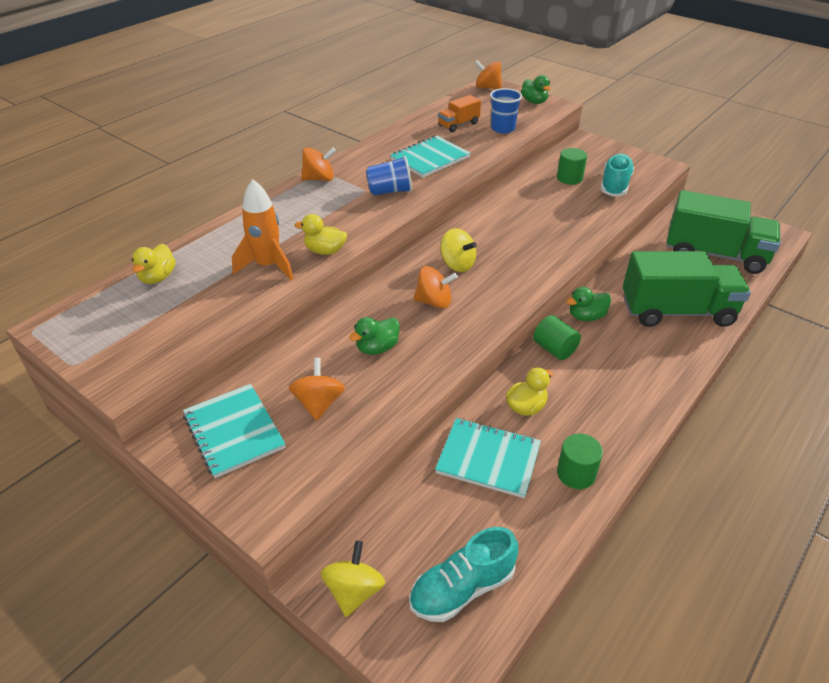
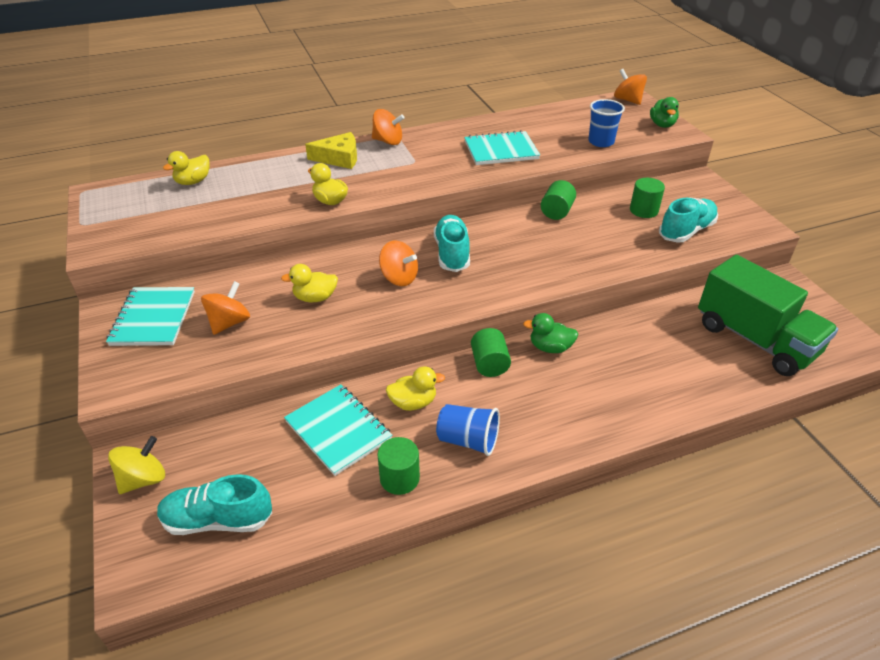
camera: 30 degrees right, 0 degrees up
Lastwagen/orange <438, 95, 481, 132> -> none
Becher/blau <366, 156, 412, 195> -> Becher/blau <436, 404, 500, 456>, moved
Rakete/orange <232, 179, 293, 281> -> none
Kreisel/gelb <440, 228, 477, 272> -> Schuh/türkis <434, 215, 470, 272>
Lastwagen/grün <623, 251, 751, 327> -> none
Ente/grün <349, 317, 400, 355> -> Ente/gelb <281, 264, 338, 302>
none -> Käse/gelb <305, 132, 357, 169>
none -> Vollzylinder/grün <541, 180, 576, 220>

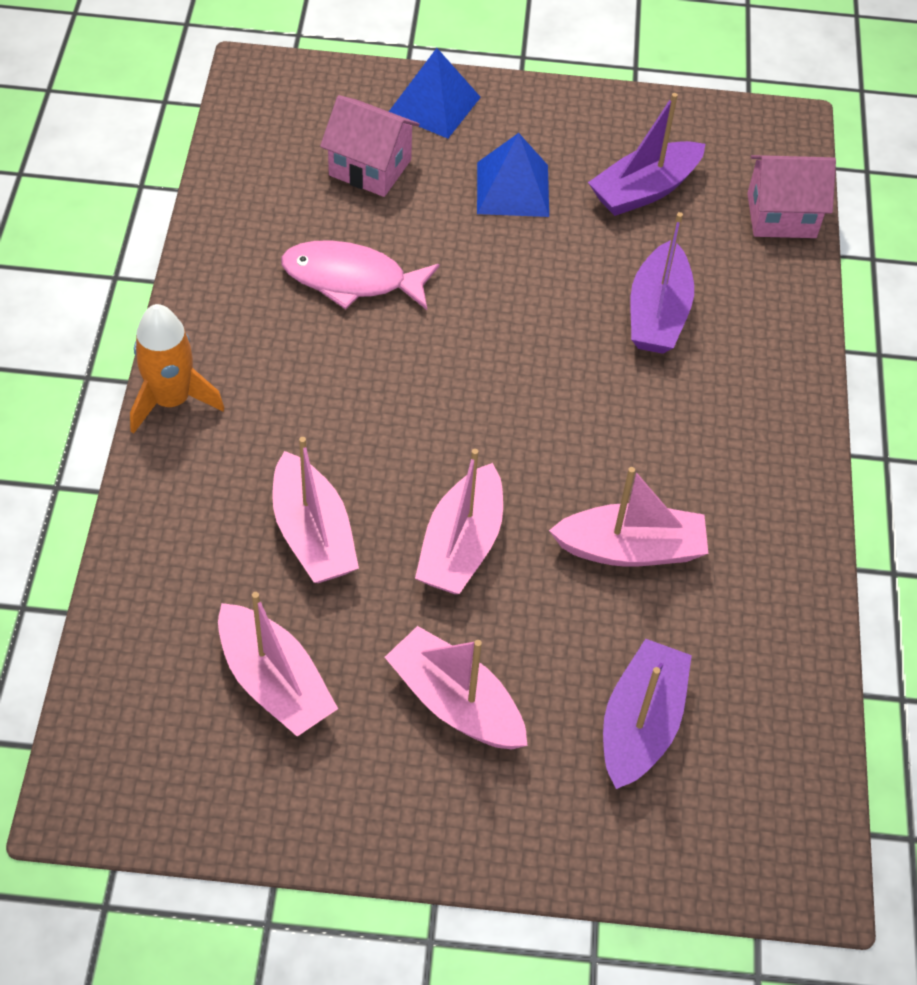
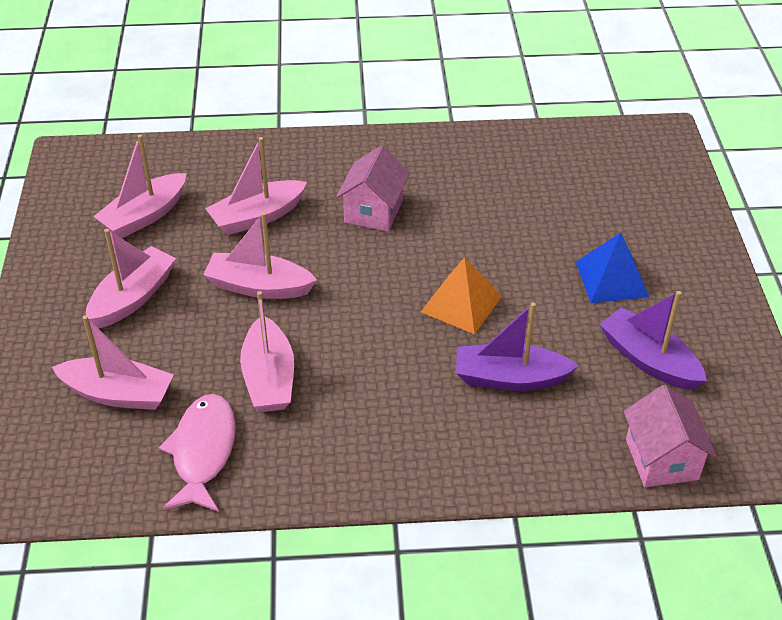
camera: 85 degrees right, 10 degrees down
Pyramide/blau <389, 48, 481, 139> -> none
Haus/rosa <320, 95, 420, 197> -> Haus/rosa <336, 146, 410, 232>, moved
Fisch/rosa <281, 240, 439, 310> -> Fisch/rosa <159, 394, 236, 512>, moved
Rakete/orange <130, 304, 224, 434> -> none
Boot/lila <603, 639, 692, 789> -> Boot/rosa <52, 315, 174, 410>
none -> Pyramide/orange <421, 257, 502, 334>

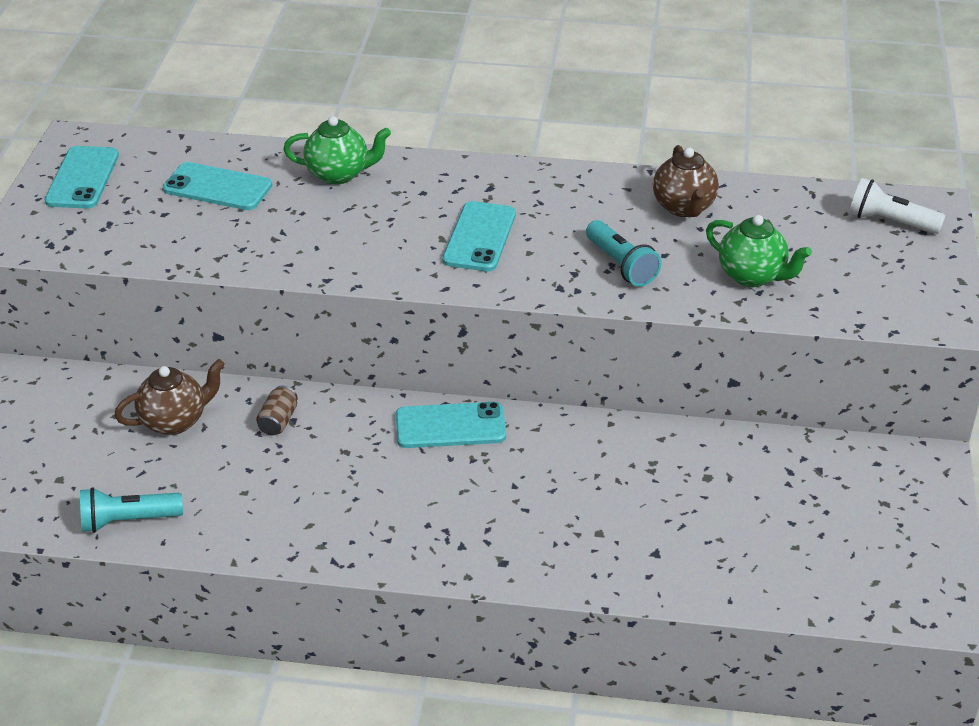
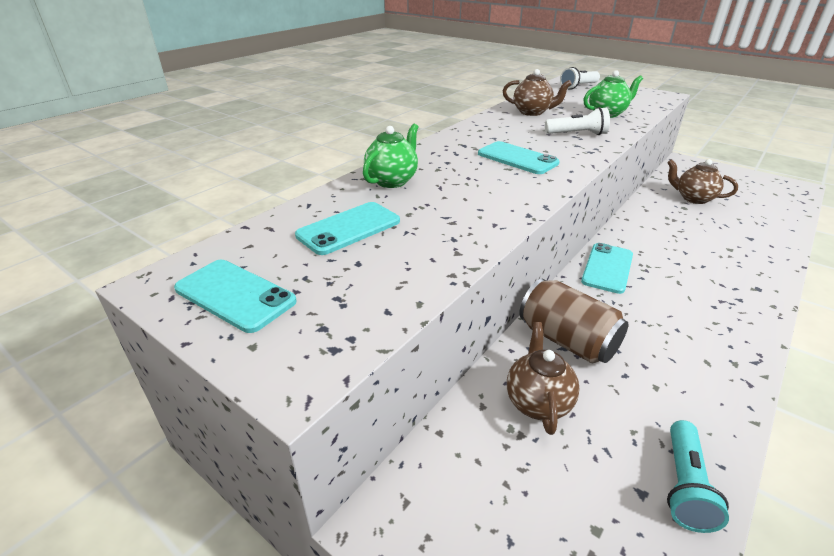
camera: 60 degrees left, 5 degrees down
Taschenlampe/türkis <586, 220, 661, 287> -> Taschenlampe/weiß <545, 107, 610, 135>
Dose/braun <256, 386, 298, 435> -> Dose/braun <520, 279, 628, 363>, x2.14
none -> Teekanne/braun <667, 159, 738, 204>

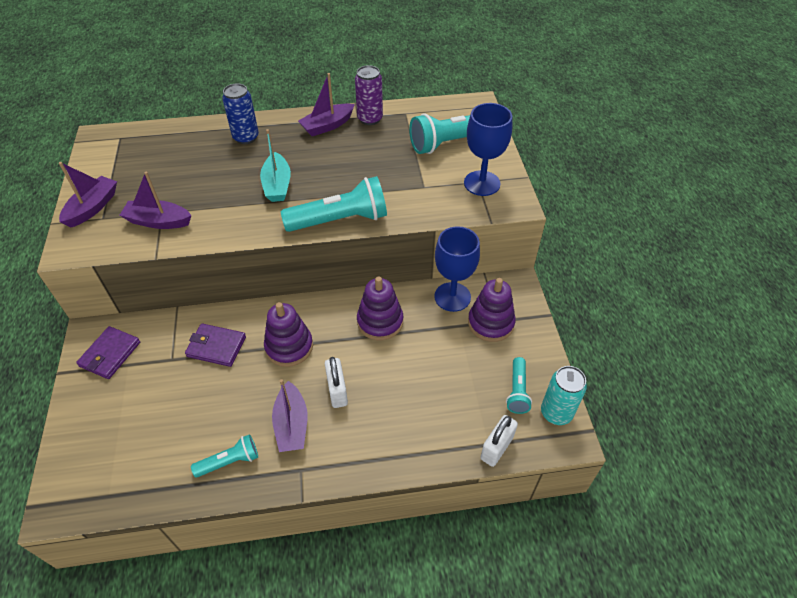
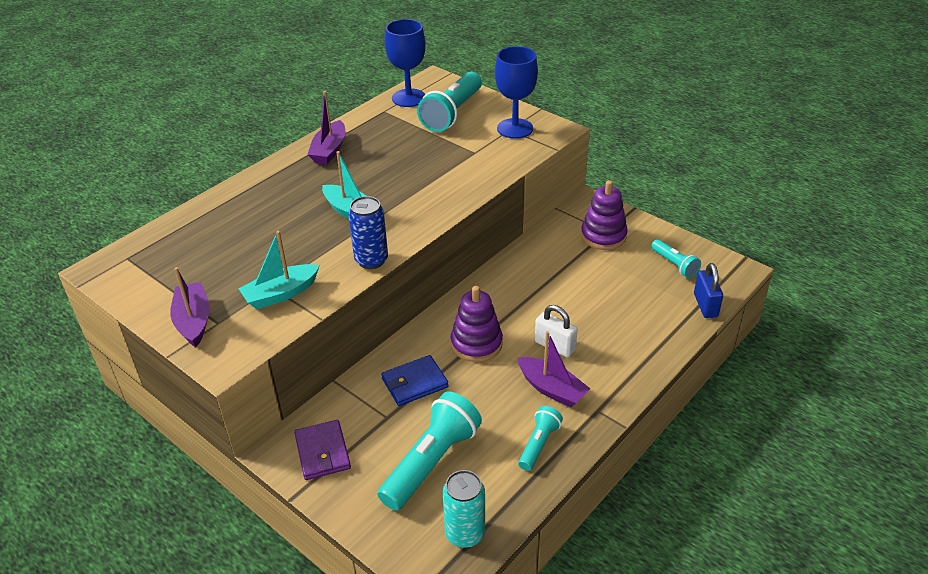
camera: 40 degrees left, 10 degrees down
Dose/lila <355, 65, 383, 125> -> none
Dose/blau <222, 83, 259, 144> -> Dose/blau <348, 196, 388, 269>, moved
Boot/lila <120, 171, 192, 229> -> Boot/türkis <239, 231, 320, 309>
Taschenlampe/türkis <280, 176, 387, 232> -> Taschenlampe/türkis <377, 391, 482, 511>, moved
Kelch/blau <434, 226, 480, 312> -> Kelch/blau <385, 19, 426, 107>, moved
Stapelspielzeug/lila <357, 276, 403, 340> -> none
Geldbörse/lila <185, 323, 246, 367> -> Geldbörse/blau <381, 355, 448, 406>
Dose/türkis <541, 366, 587, 425> -> Dose/türkis <443, 470, 485, 548>, moved
Vorhängeschloss/weiß <480, 415, 518, 467> -> Vorhängeschloss/blau <694, 263, 723, 318>

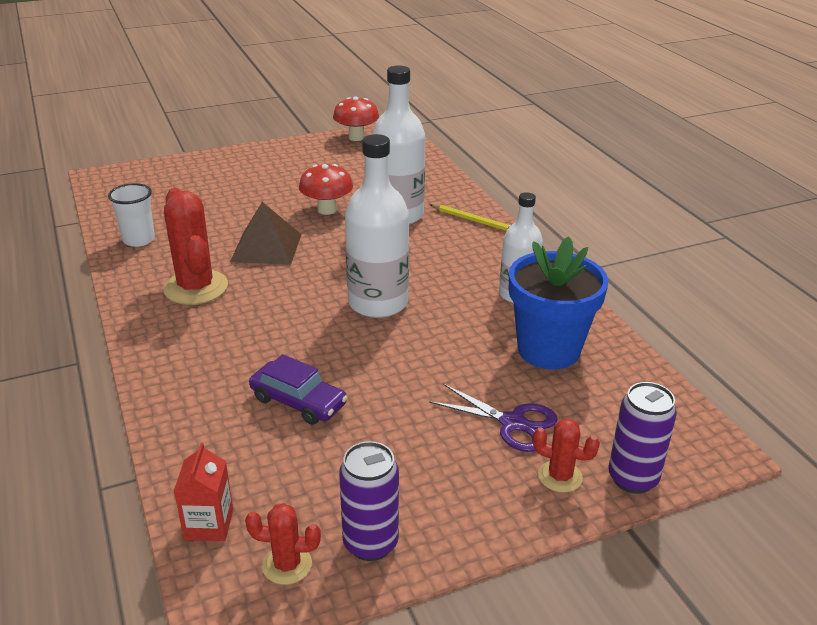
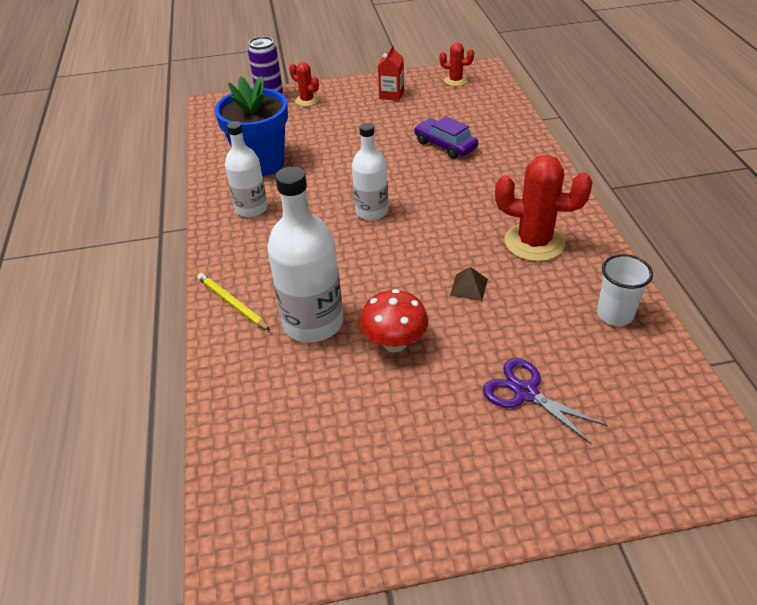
camera: 165 degrees left, 10 degrees up
Pilz/rot <333, 97, 379, 141> -> none
Flasche/weiß <345, 134, 409, 318> -> Flasche/weiß <352, 123, 388, 220>, x0.64
Kaktus/rot <163, 188, 228, 305> -> Kaktus/rot <495, 155, 593, 262>, 60 degrees counterclockwise
Pyramide/braun <230, 202, 302, 265> -> Pyramide/braun <450, 267, 488, 301>, x0.50
Schere/lila <429, 384, 558, 452> -> Schere/lila <483, 358, 607, 445>, moved
Dose/lila <339, 441, 399, 561> -> none
Getränkekarton/rot <174, 442, 233, 541> -> Getränkekarton/rot <378, 45, 404, 101>, moved

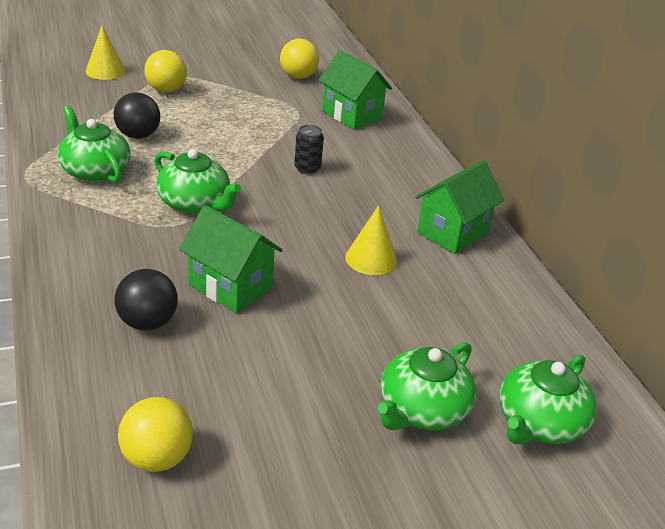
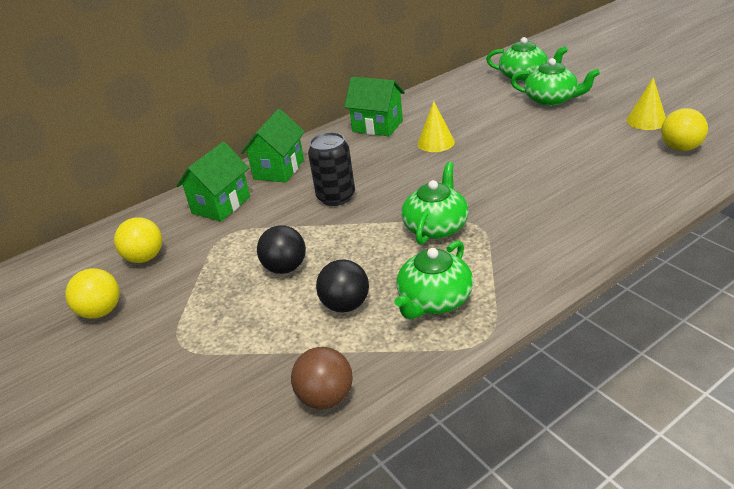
camera: 100 degrees left, 0 degrees up
Kegel/gelb <85, 26, 126, 80> -> Kegel/gelb <626, 77, 666, 130>, moved
Ball/gelb <144, 50, 187, 92> -> Ball/gelb <65, 268, 120, 319>, moved
Dose/schwarz <294, 125, 324, 174> -> Dose/schwarz <308, 132, 355, 206>, x1.63
Haus/grün <179, 205, 283, 313> -> Haus/grün <241, 109, 305, 183>, moved
Ball/schwarz <115, 269, 178, 331> -> Ball/schwarz <257, 225, 306, 274>, moved
none -> Ball/braun <291, 347, 353, 409>

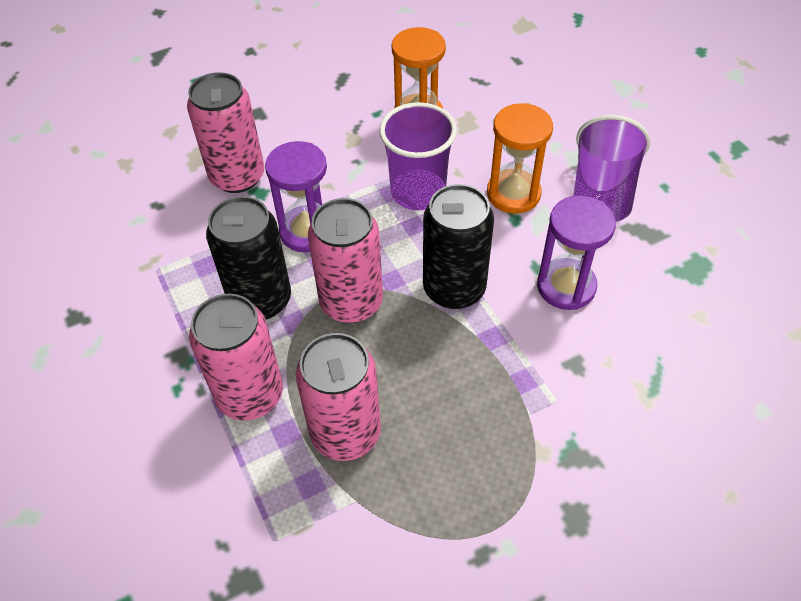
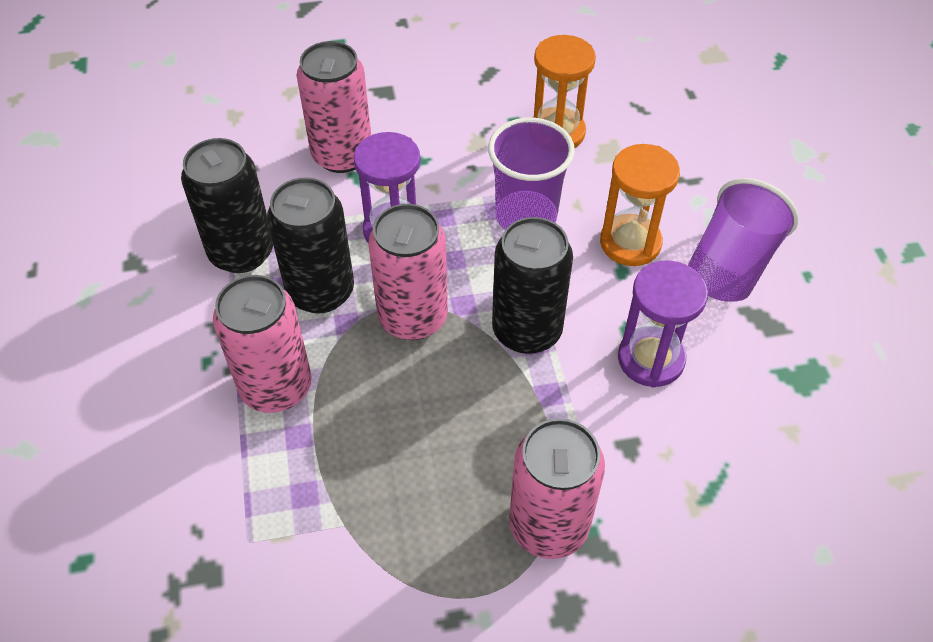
camera: 15 degrees right, 0 degrees up
Dose/rosa <296, 333, 381, 461> -> Dose/rosa <509, 418, 605, 559>, moved
none -> Dose/schwarz <181, 138, 273, 273>

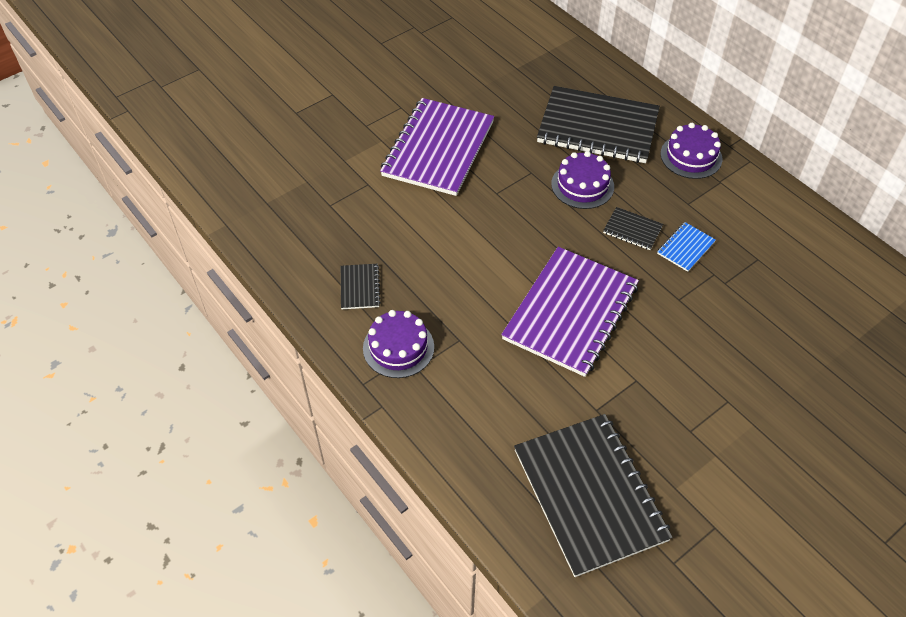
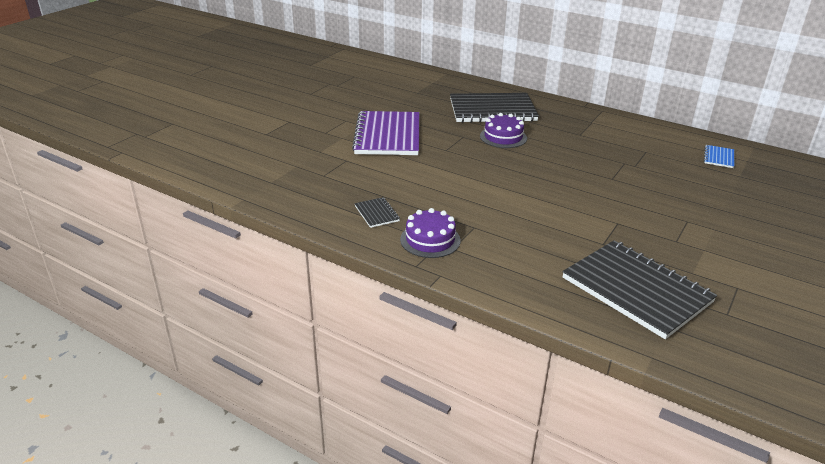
camera: 20 degrees left, 20 degrees down
Kuchen/lila <660, 123, 722, 179> -> none
Notizbuch/schwarz <603, 207, 663, 250> -> none
Notizbuch/blau <657, 222, 716, 272> -> Notizbuch/blau <704, 145, 734, 168>, moved
Notizbuch/lila <501, 247, 639, 377> -> none

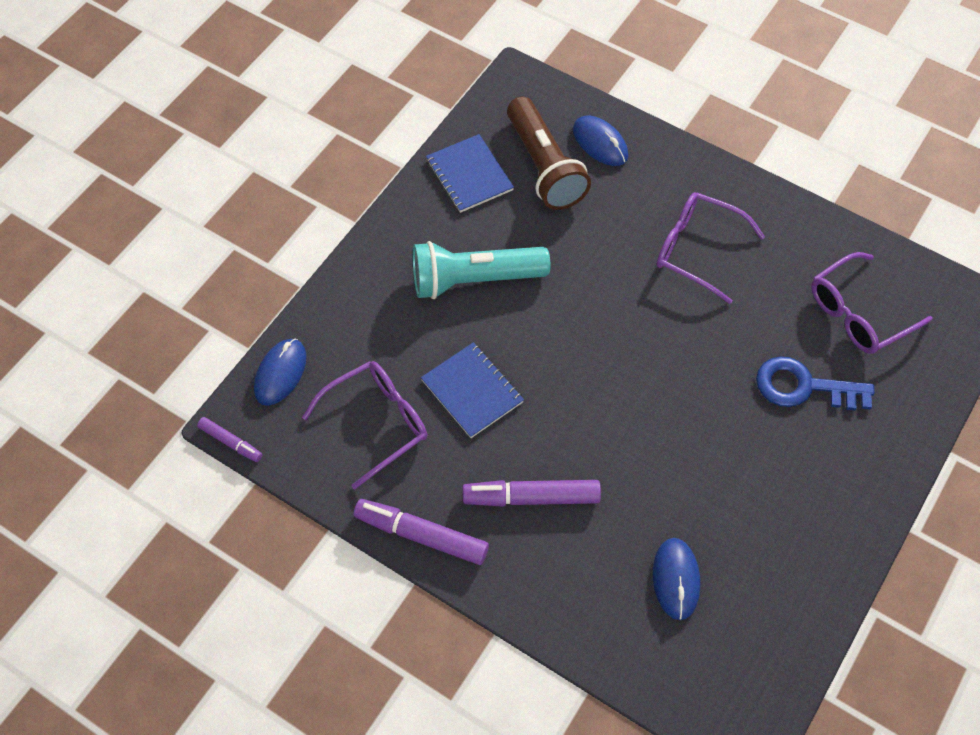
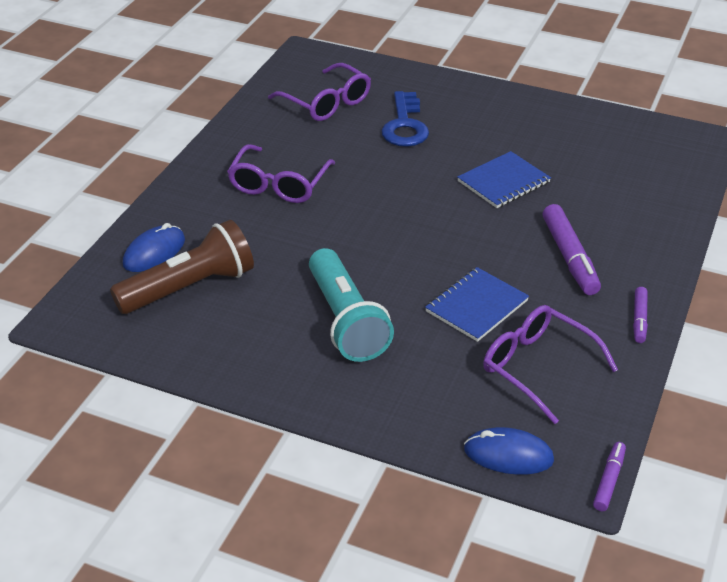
camera: 100 degrees left, 20 degrees down
Notizbuch/blau <426, 134, 514, 213> -> Notizbuch/blau <457, 151, 551, 208>, moved
Filzstift/lila <354, 499, 489, 565> -> Filzstift/lila <633, 287, 648, 343>, x0.56
Computermaus/blau <653, 538, 700, 620> -> none

